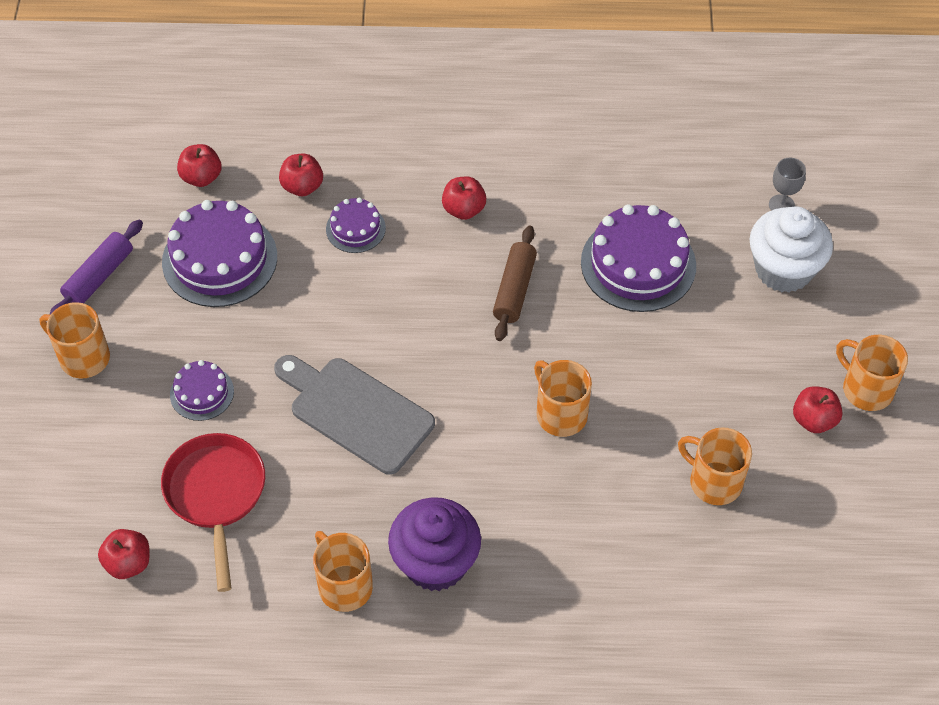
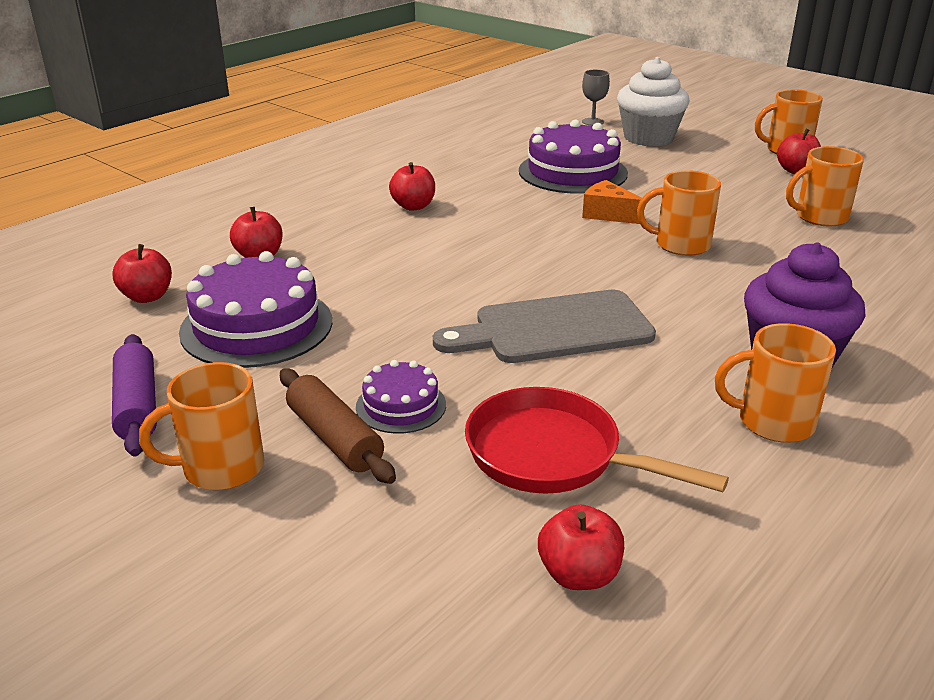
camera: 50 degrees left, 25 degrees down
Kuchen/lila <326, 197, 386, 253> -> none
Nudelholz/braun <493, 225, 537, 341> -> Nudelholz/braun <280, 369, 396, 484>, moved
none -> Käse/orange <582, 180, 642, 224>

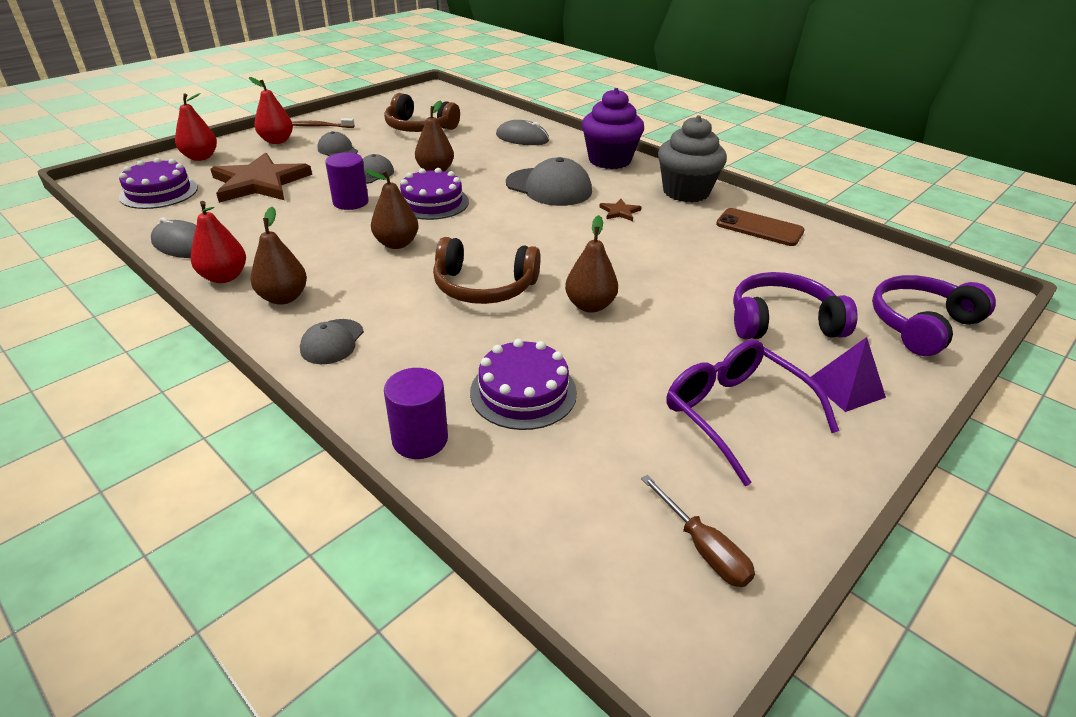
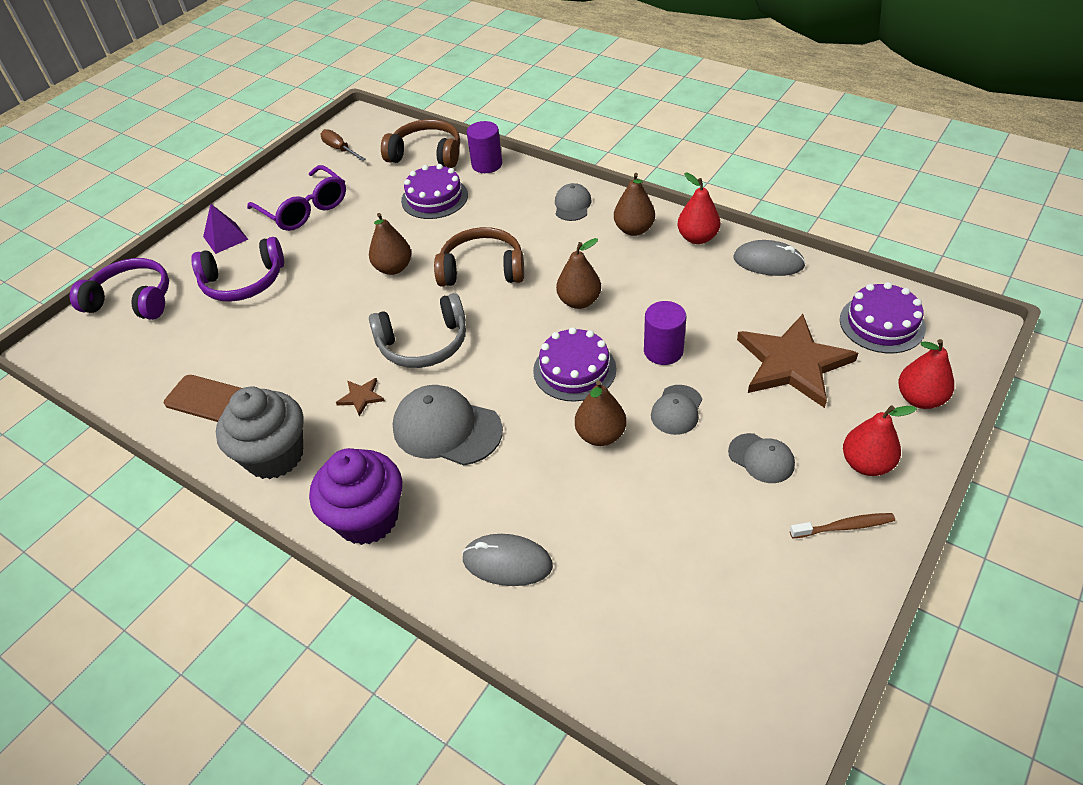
camera: 175 degrees right, 10 degrees up
Kopfhörer/braun <384, 93, 460, 132> -> Kopfhörer/braun <381, 119, 460, 168>, moved
Kopfhörer/lila <872, 275, 996, 356> -> Kopfhörer/lila <70, 258, 169, 320>, 120 degrees counterclockwise
none -> Kopfhörer/grau <369, 293, 466, 368>

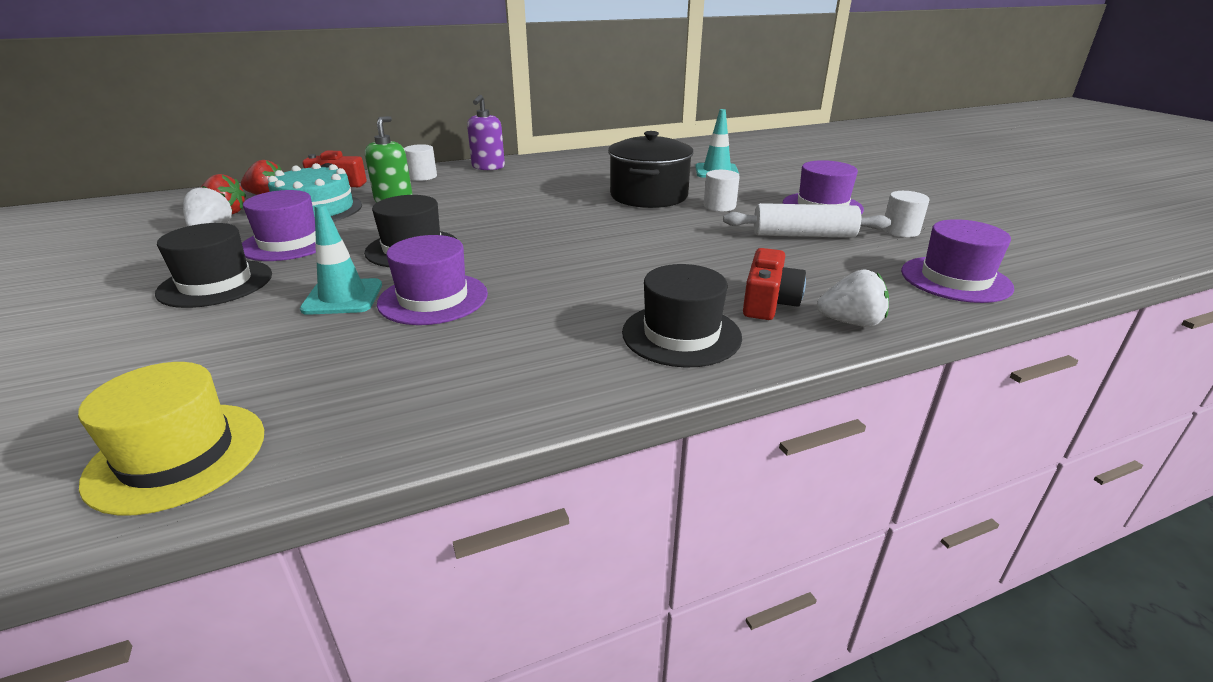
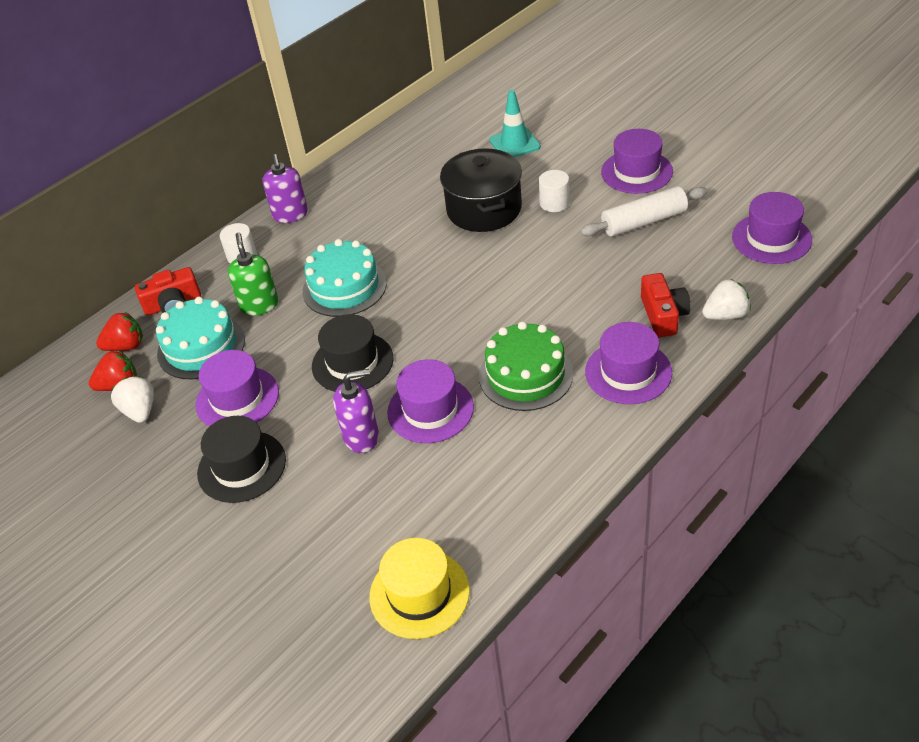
camera: 20 degrees left, 15 degrees up
Vollzylinder/weiß <883, 191, 930, 237> -> none
Leitkegel/türkis <300, 204, 382, 315> -> Seifenspender/lila <333, 369, 379, 453>
Hut/schwarz <622, 264, 742, 368> -> Hut/lila <585, 322, 672, 404>
none -> Kuchen/türkis <303, 239, 387, 317>
none -> Kuchen/grün <479, 322, 573, 411>

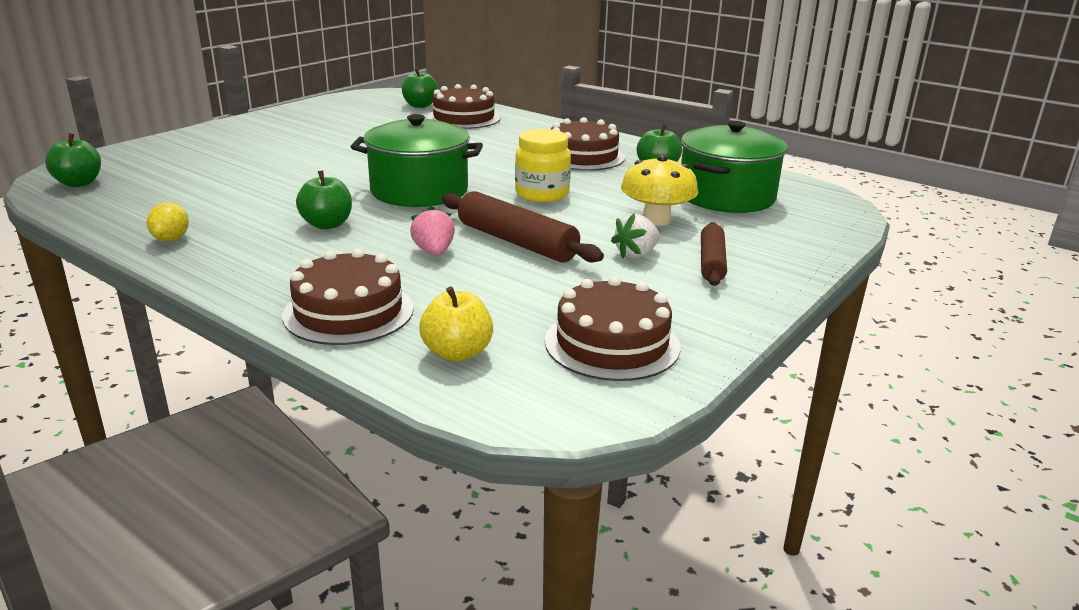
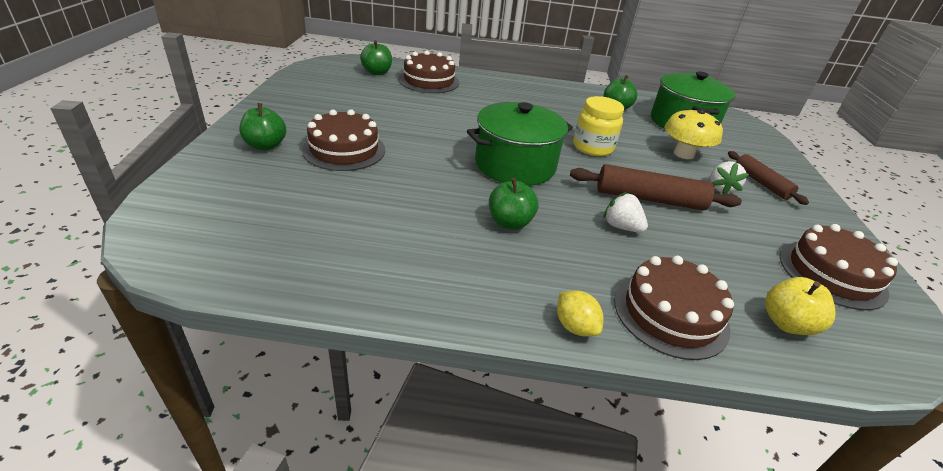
camera: 35 degrees left, 10 degrees up
Kuchen/braun <551, 117, 625, 171> -> Kuchen/braun <302, 109, 385, 171>, moved
Apfel/grün <45, 133, 101, 187> -> Apfel/grün <239, 103, 286, 150>, moved
Zitrone/gelb <146, 203, 189, 242> -> Zitrone/gelb <557, 290, 603, 336>, moved
Erdbeere/rosa <410, 206, 455, 256> -> Erdbeere/weiß <603, 192, 648, 233>

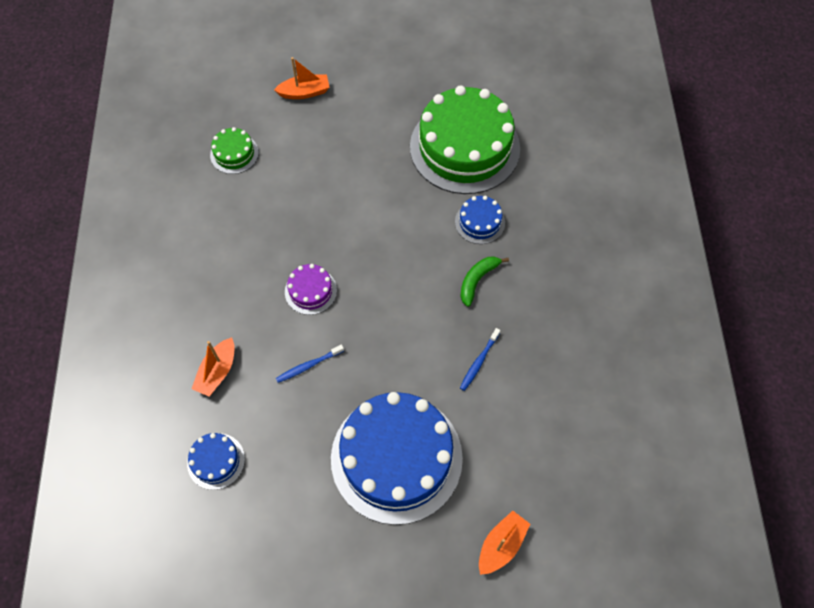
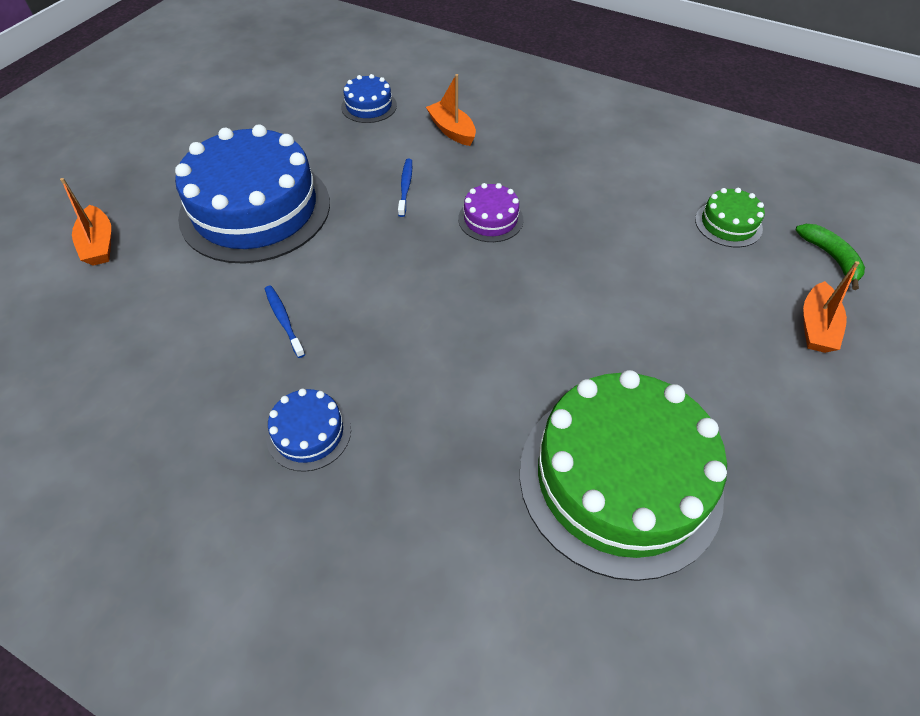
camera: 120 degrees right, 10 degrees down
Kuchen/blau <455, 196, 505, 244> -> Kuchen/blau <266, 389, 351, 472>, moved
Banane/grün <460, 256, 509, 307> -> Banane/grün <795, 224, 865, 290>, moved

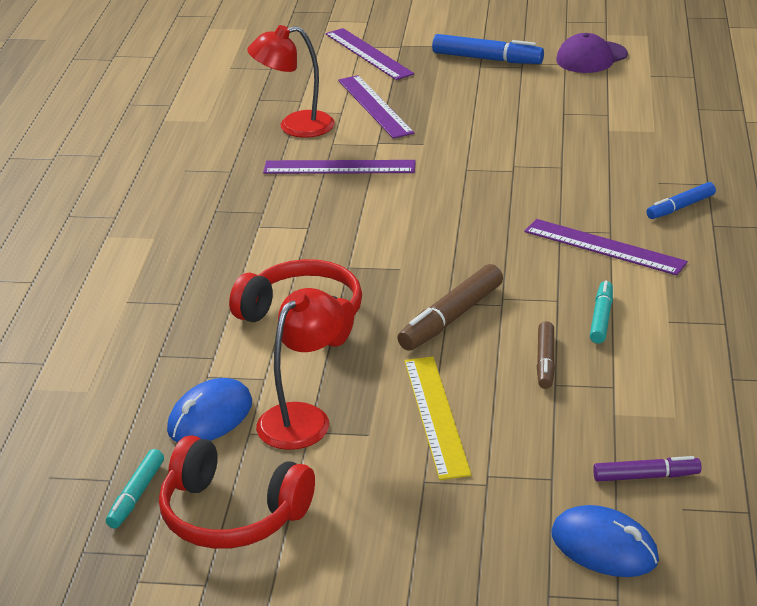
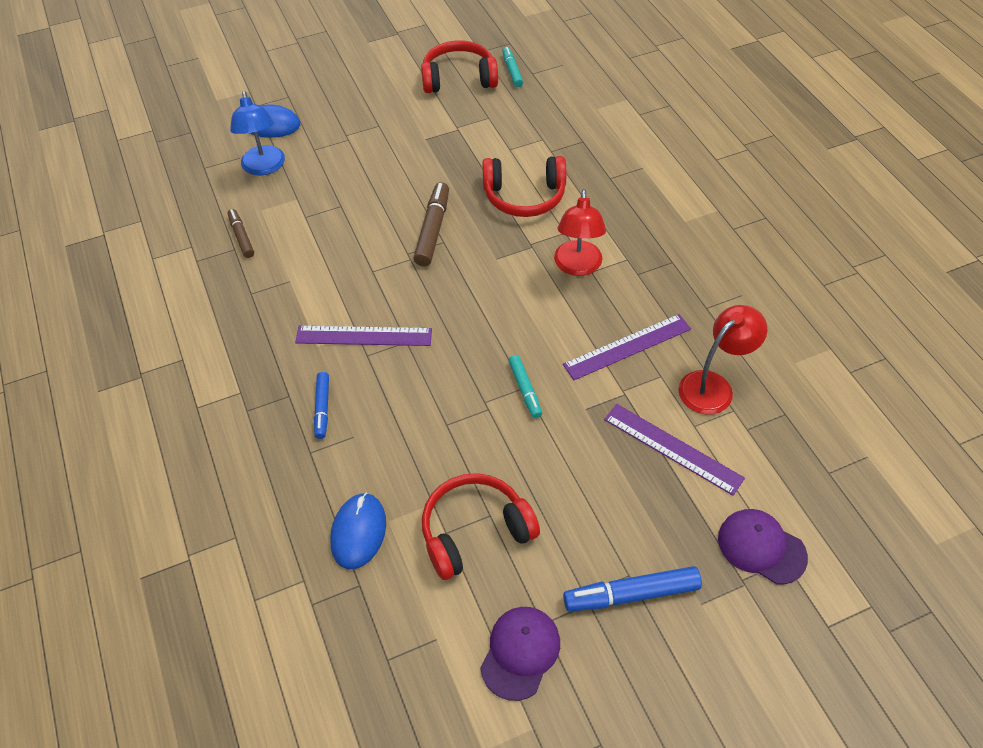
camera: 150 degrees right, 20 degrees up
Lineal/lila <326, 28, 414, 80> -> Kappe/lila <718, 509, 808, 585>
Filzstift/blau <646, 182, 716, 219> -> Filzstift/blau <314, 372, 329, 439>, 150 degrees clockwise
Filzstift/türkis <590, 280, 613, 344> -> Filzstift/türkis <508, 355, 542, 418>, moved
Lampe/rot <256, 288, 344, 450> -> Lampe/rot <554, 189, 606, 276>, moved
Filzstift/braun <537, 321, 555, 389> -> Filzstift/braun <228, 209, 254, 258>, moved
Lineal/gelb <404, 356, 472, 480> -> none
Computermaus/blau <167, 378, 252, 442> -> Computermaus/blau <330, 493, 386, 569>, moved
Filzstift/lila <593, 456, 702, 482> -> Lampe/blau <230, 91, 285, 176>
none -> Kopfhörer/rot <422, 473, 540, 580>

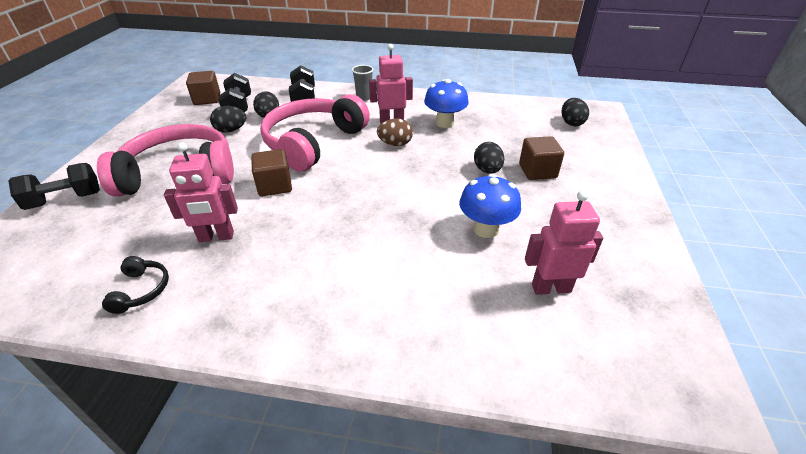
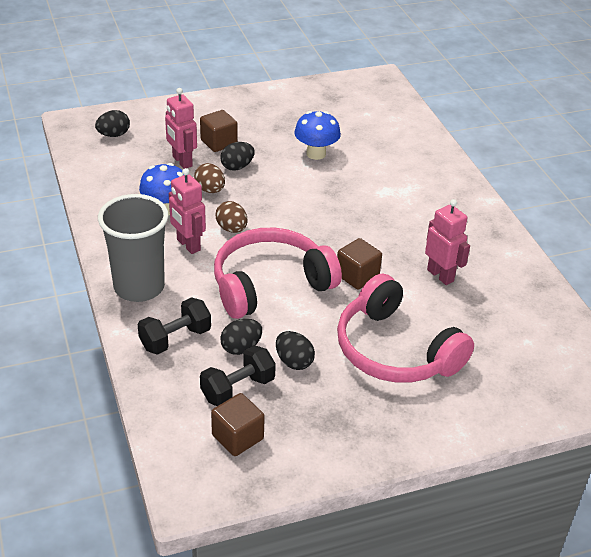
camera: 120 degrees left, 0 degrees up
Becher/grau <352, 65, 373, 101> -> Becher/grau <98, 194, 169, 302>, x2.28
Kopfhörer/rosa <260, 94, 370, 172> -> Kopfhörer/rosa <214, 228, 342, 319>, 150 degrees clockwise
Hantel/schwarz <8, 163, 100, 210> -> none
Roboter/rosa <525, 190, 603, 295> -> Roboter/rosa <165, 88, 197, 169>, moved
Kopfhörer/schwarz <102, 256, 169, 314> -> none
none -> Ei/braun <194, 163, 225, 193>

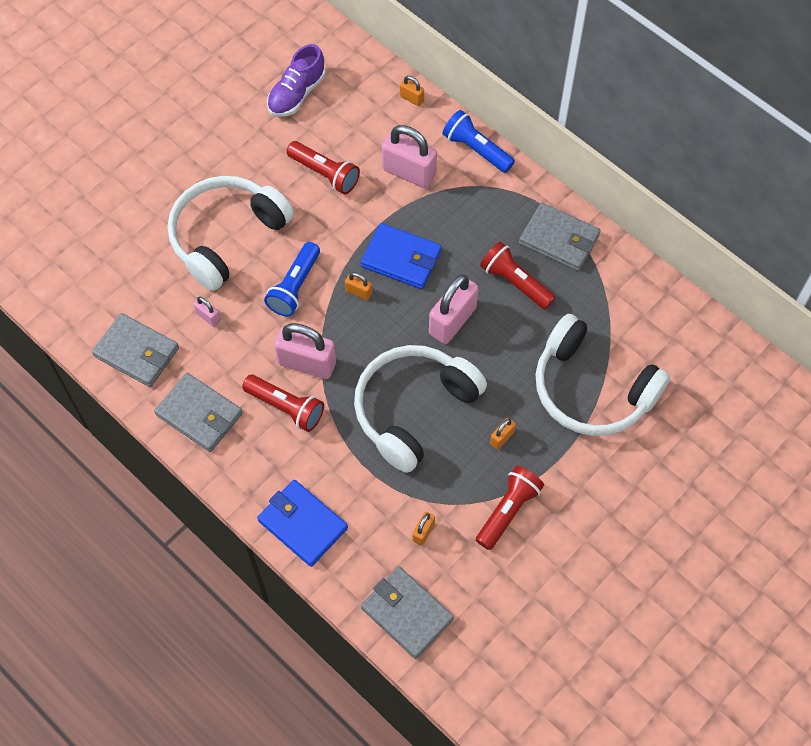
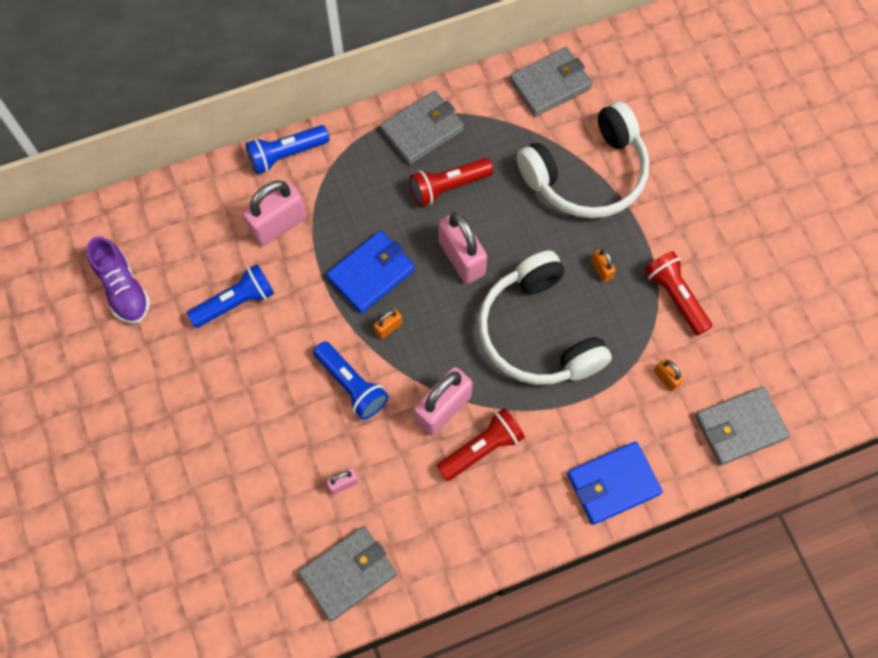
camera: 65 degrees left, 5 degrees up
Vorhängeschloss/orange <400, 76, 424, 106> -> none
Taschenlampe/rot <286, 141, 360, 194> -> Taschenlampe/blau <187, 264, 274, 328>
Kopfhörer/weiß <168, 176, 294, 291> -> none
Geldbörse/grau <154, 373, 243, 452> -> Geldbörse/grau <509, 47, 592, 117>, moved

